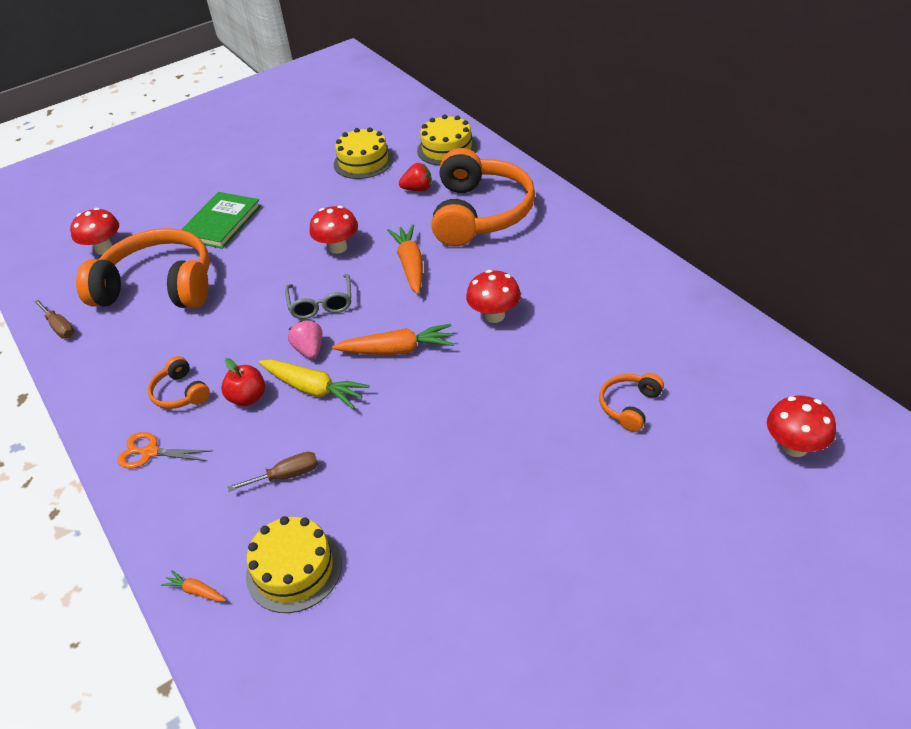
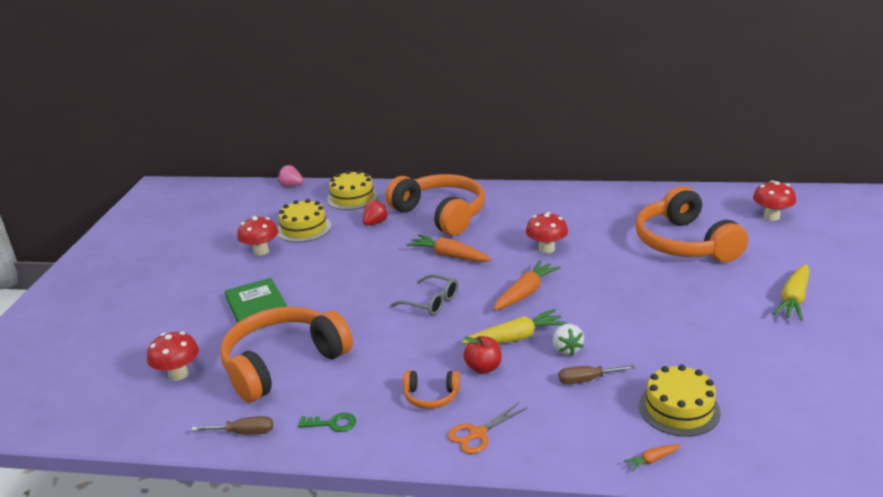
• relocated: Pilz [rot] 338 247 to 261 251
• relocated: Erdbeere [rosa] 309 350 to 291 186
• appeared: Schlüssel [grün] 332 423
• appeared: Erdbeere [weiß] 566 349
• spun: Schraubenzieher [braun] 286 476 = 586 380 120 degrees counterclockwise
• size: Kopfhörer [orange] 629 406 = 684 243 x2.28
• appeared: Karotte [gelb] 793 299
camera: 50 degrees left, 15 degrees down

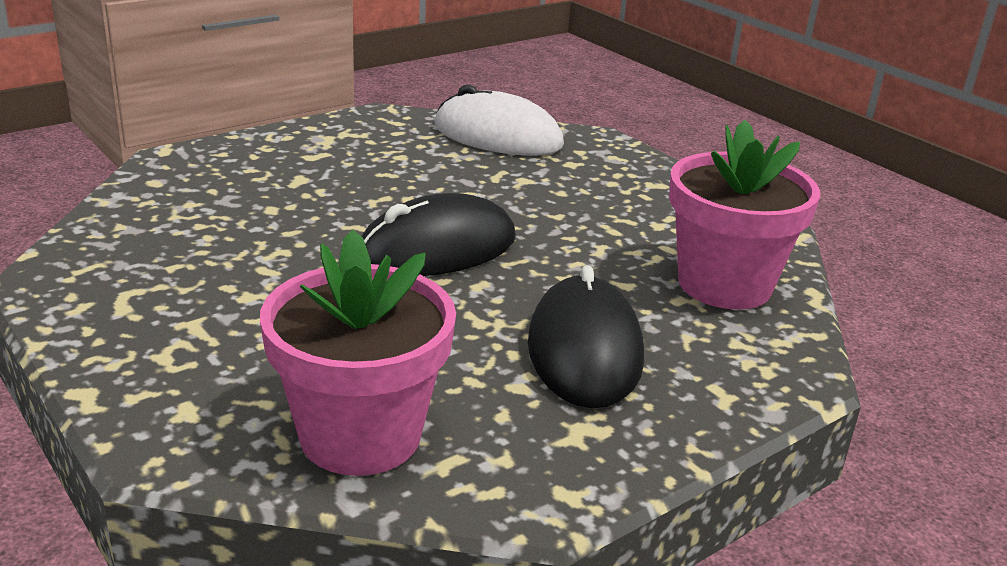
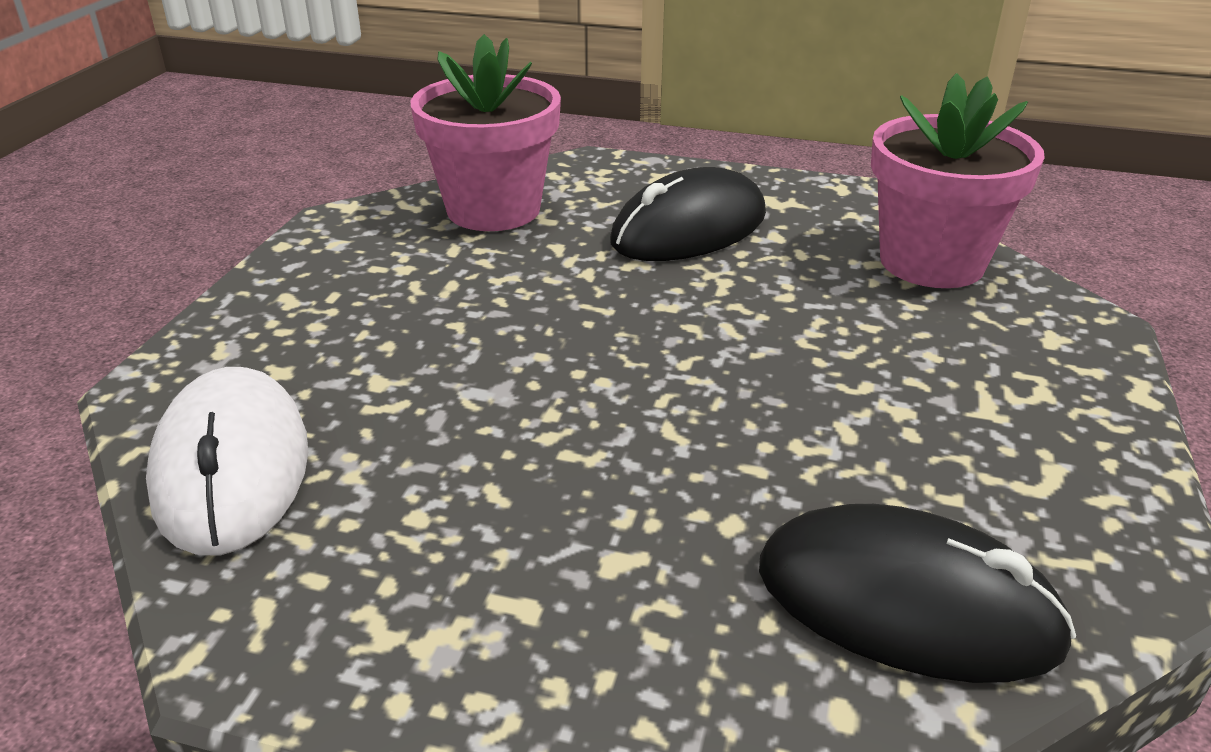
• relocated: Computermaus [schwarz] 437 249 to 906 604
camera: 125 degrees left, 5 degrees up

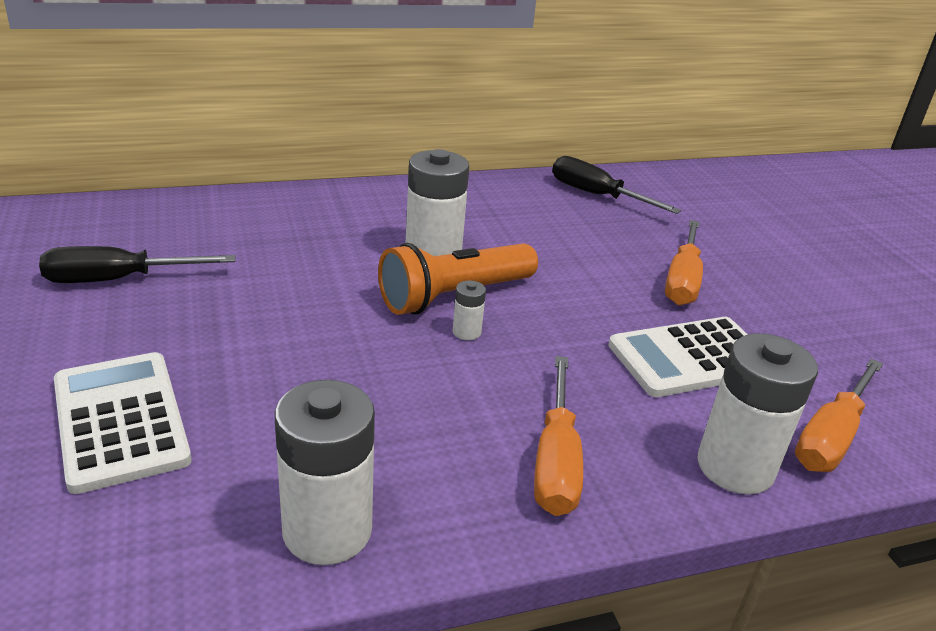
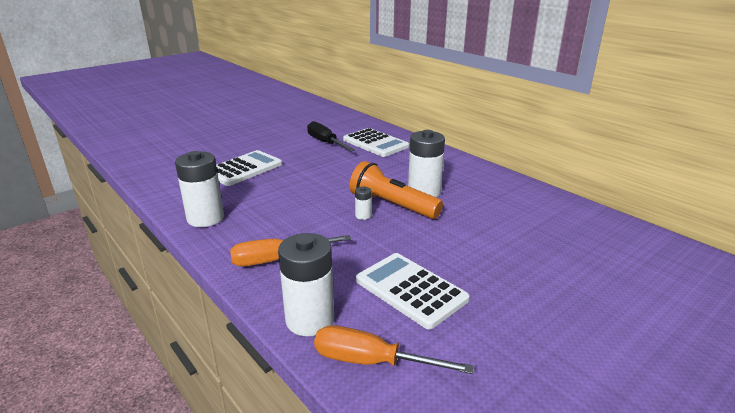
• appeared: Taschenrechner [weiß] 375 143
• missing: Schraubenzieher [schwarz] 596 195
• missing: Schraubenzieher [orange] 682 280
camera: 70 degrees right, 5 degrees down

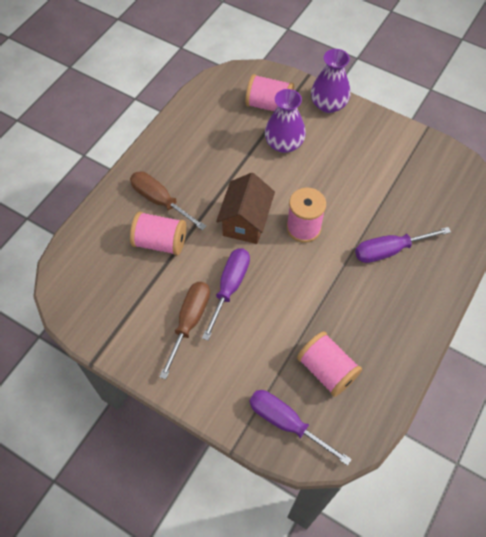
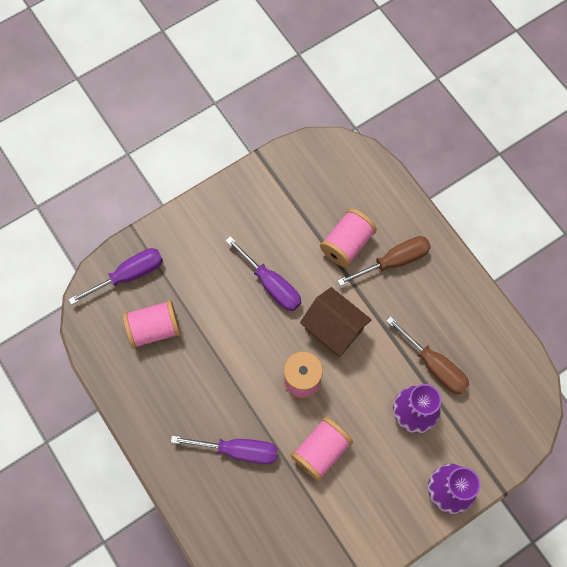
• spun: Schraubenzieher [lila] 389 250 = 238 450 90 degrees clockwise
• relocated: Garnrolle [rosa] 269 105 to 321 451
• relocated: Schraubenzieher [braun] 189 322 to 434 365
camera: 115 degrees right, 10 degrees up

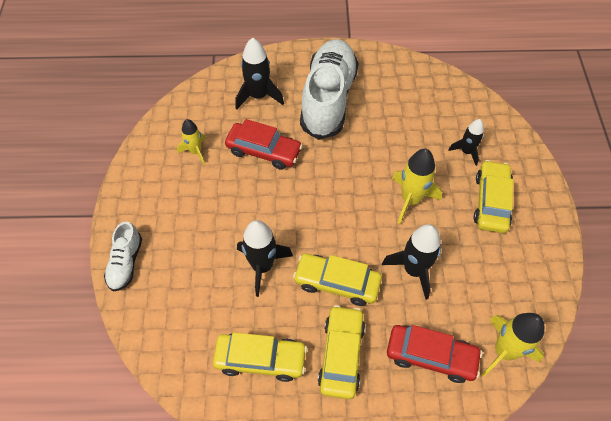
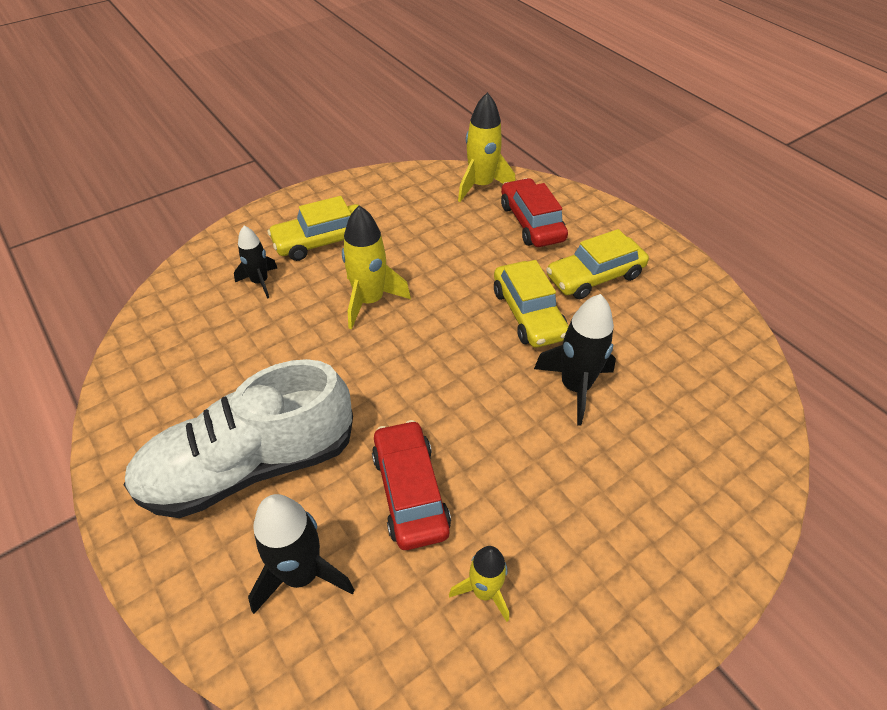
• missing: Schuh [weiß] 126 263
• missing: Auto [gelb] 260 359
• missing: Rakete [schwarz] 413 270
camera: 125 degrees left, 10 degrees down

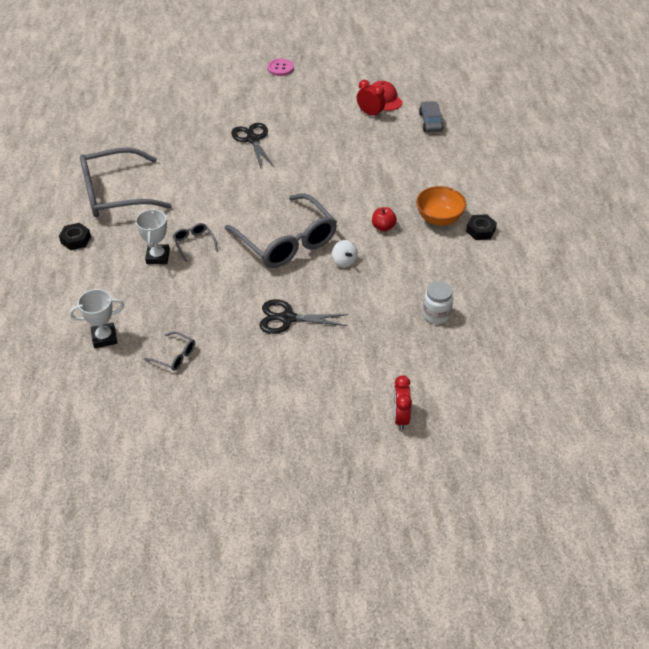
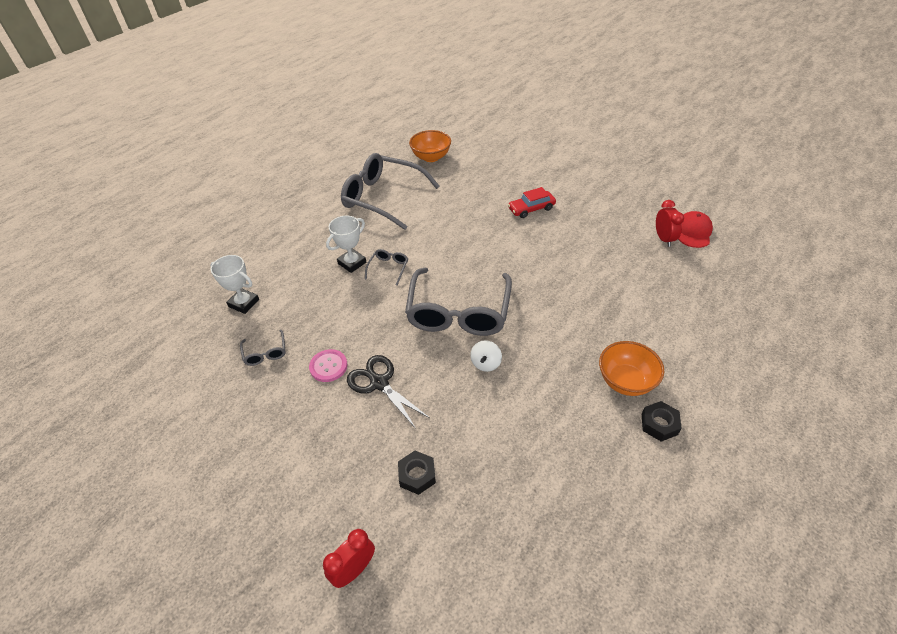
• relocated: Knopf [rosa] 280 68 to 328 366
• relocated: Sechskantmutter [schwarz] 76 240 to 417 475
• appeared: Schüssel [orange] 431 157
• exchanged: Schere [schwarz] 252 139 to Auto [rot] 531 209
• missing: Apfel [rot] 383 227
• missing: Auto [grau] 430 122
• missing: Einmachglas [weiß] 436 314
camera: 45 degrees right, 0 degrees up

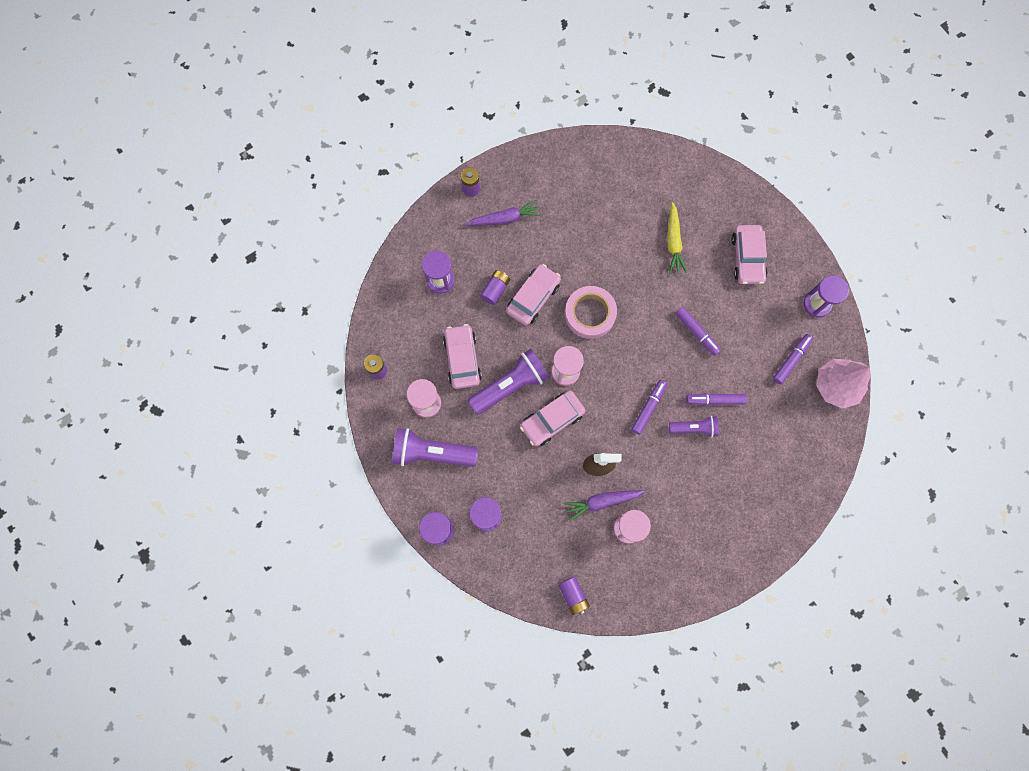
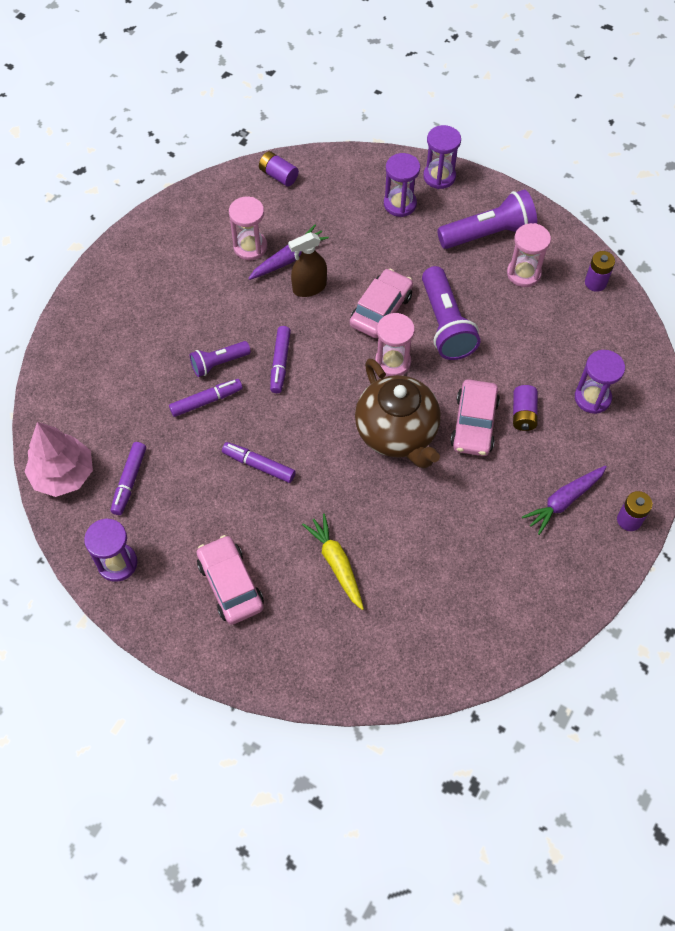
• exchanged: Klebeband [rosa] 590 314 to Teekanne [braun] 397 433
• spun: Taschenlampe [lila] 510 385 = 445 324 45 degrees counterclockwise
• missing: Auto [rosa] 462 359
camera: 155 degrees right, 15 degrees down

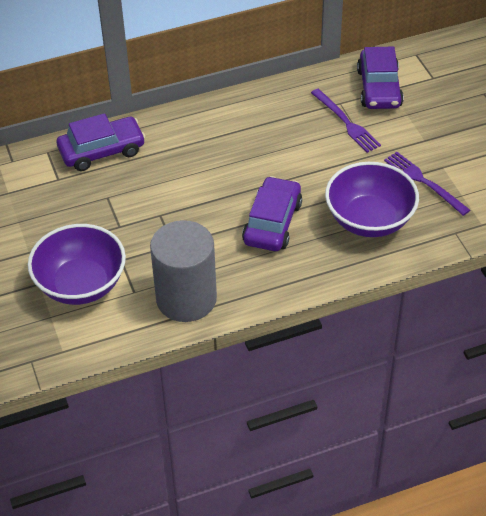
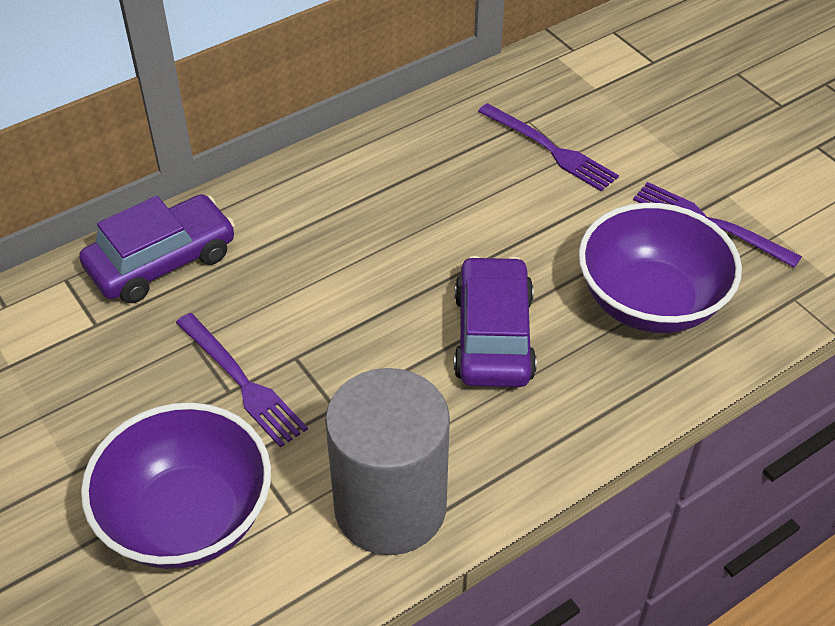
• appeared: Gabel [lila] 241 382
• missing: Auto [lila] 379 88
camera: 15 degrees left, 0 degrees up

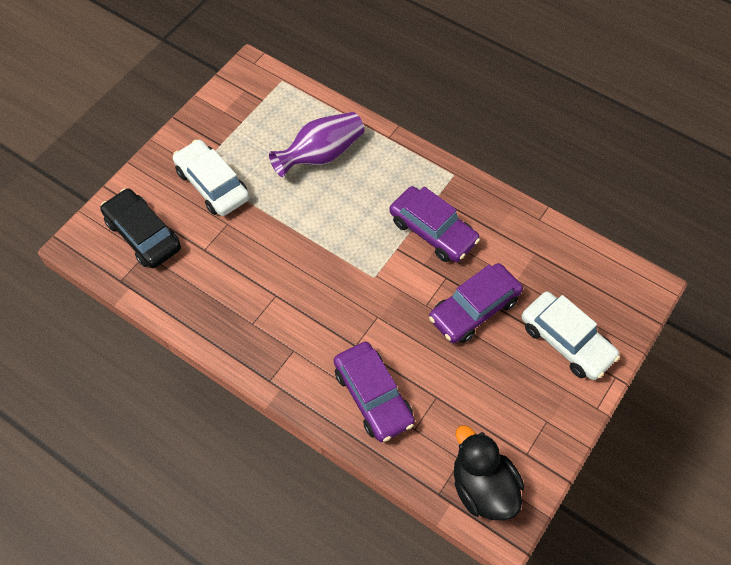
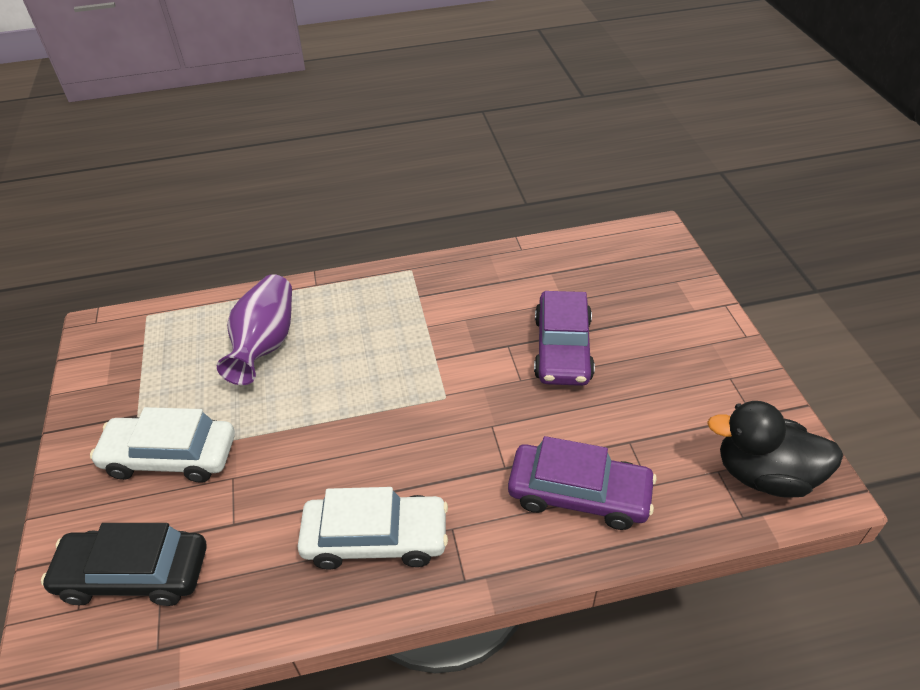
• relocated: Auto [weiß] 566 341 to 376 538
• missing: Auto [lila] 433 231
camera: 45 degrees left, 15 degrees down

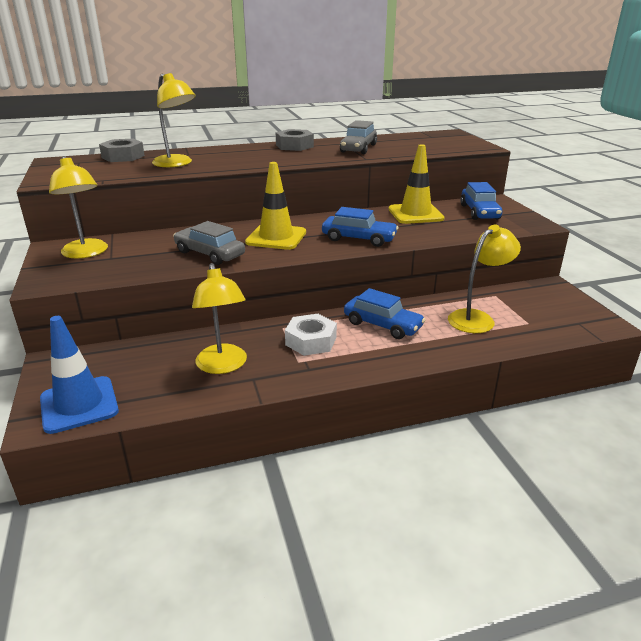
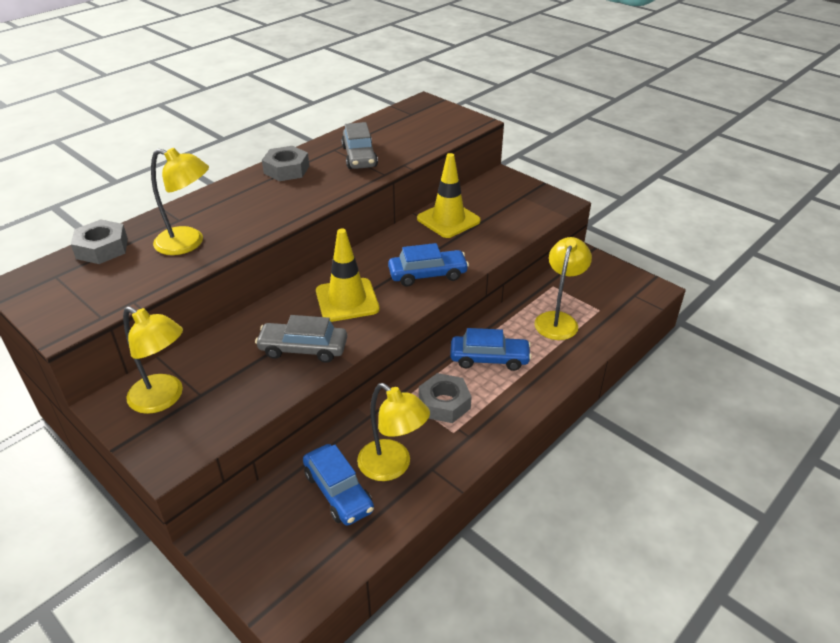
• relocated: Auto [blau] 479 212 to 338 492
• colour: Sechskantmutter [weiß] 311 341 to Sechskantmutter [grau] 444 403
• missing: Leitkegel [blau] 79 405
camera: 30 degrees left, 10 degrees up

